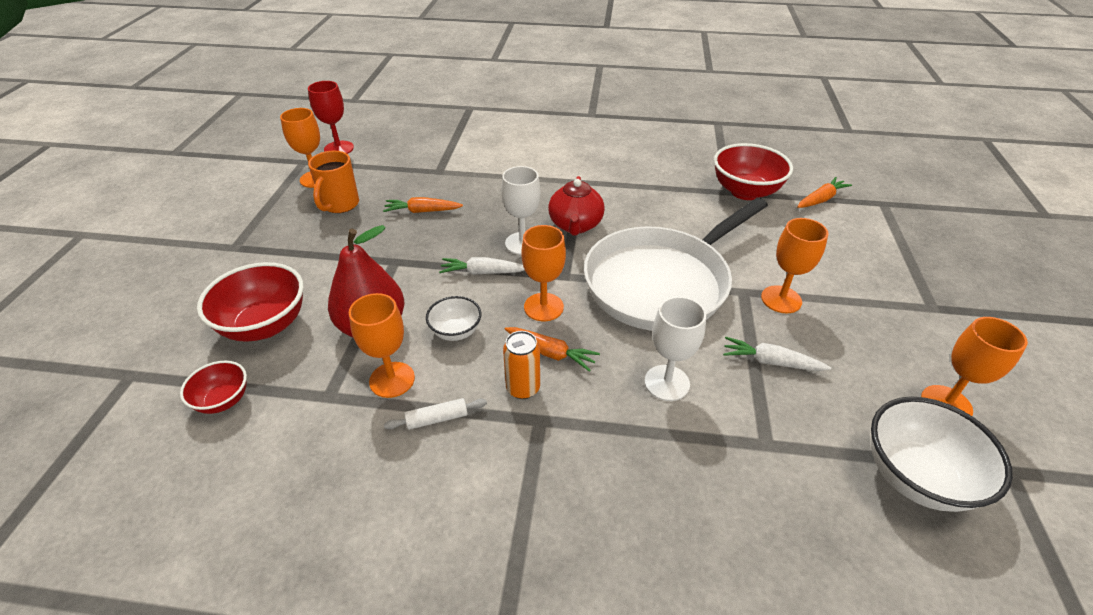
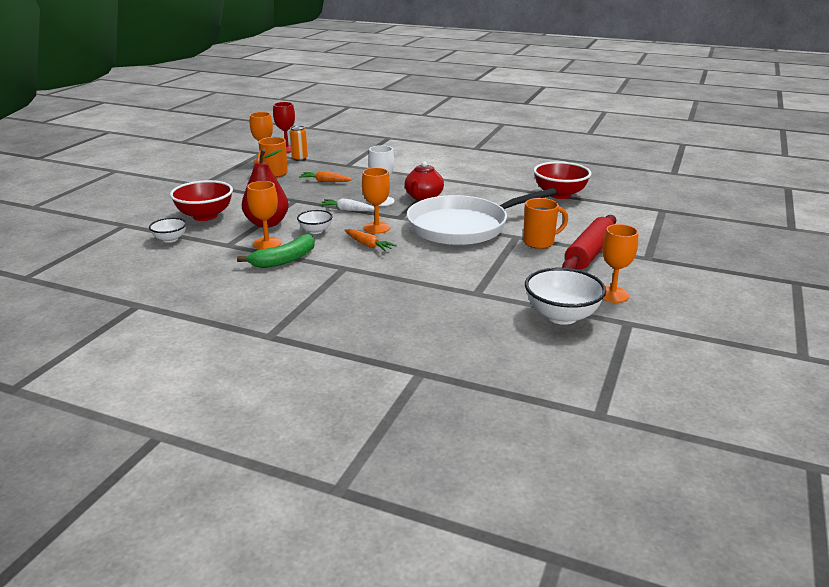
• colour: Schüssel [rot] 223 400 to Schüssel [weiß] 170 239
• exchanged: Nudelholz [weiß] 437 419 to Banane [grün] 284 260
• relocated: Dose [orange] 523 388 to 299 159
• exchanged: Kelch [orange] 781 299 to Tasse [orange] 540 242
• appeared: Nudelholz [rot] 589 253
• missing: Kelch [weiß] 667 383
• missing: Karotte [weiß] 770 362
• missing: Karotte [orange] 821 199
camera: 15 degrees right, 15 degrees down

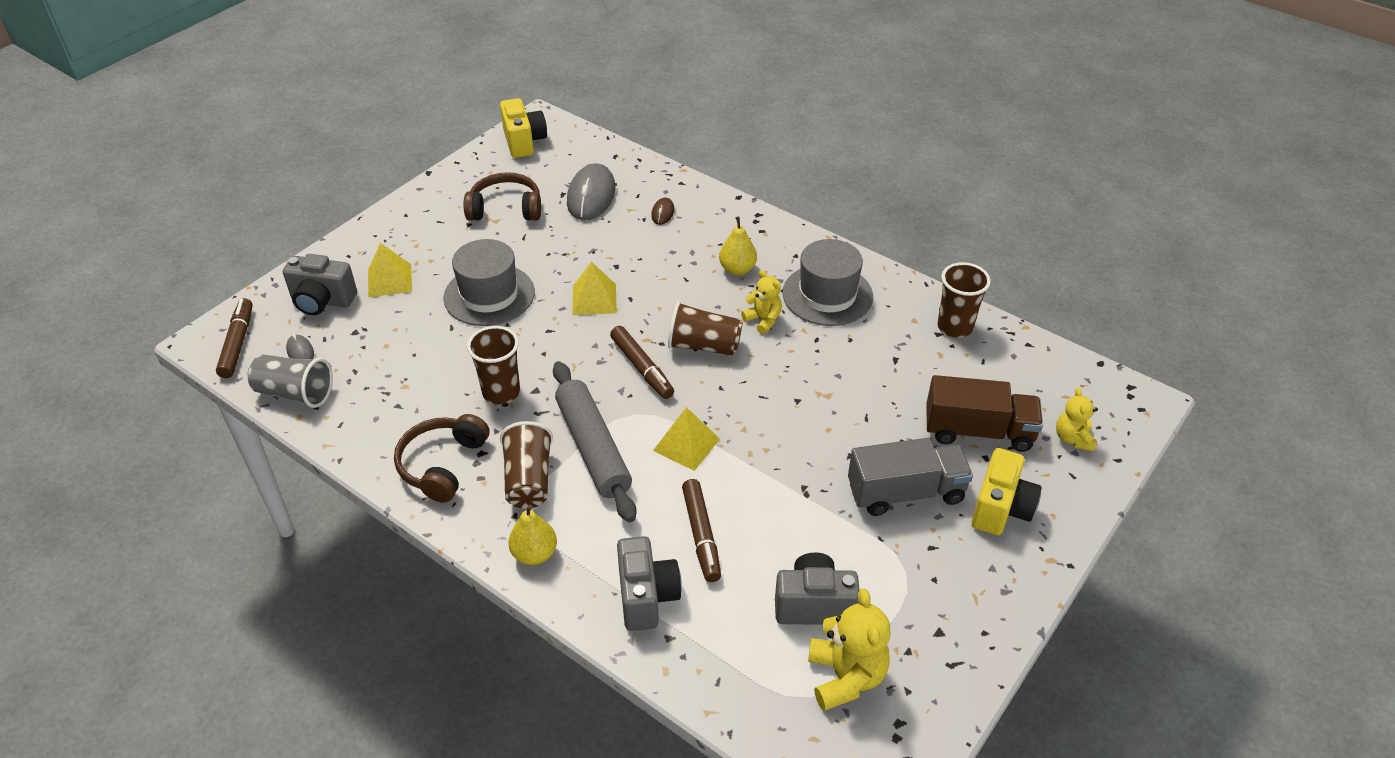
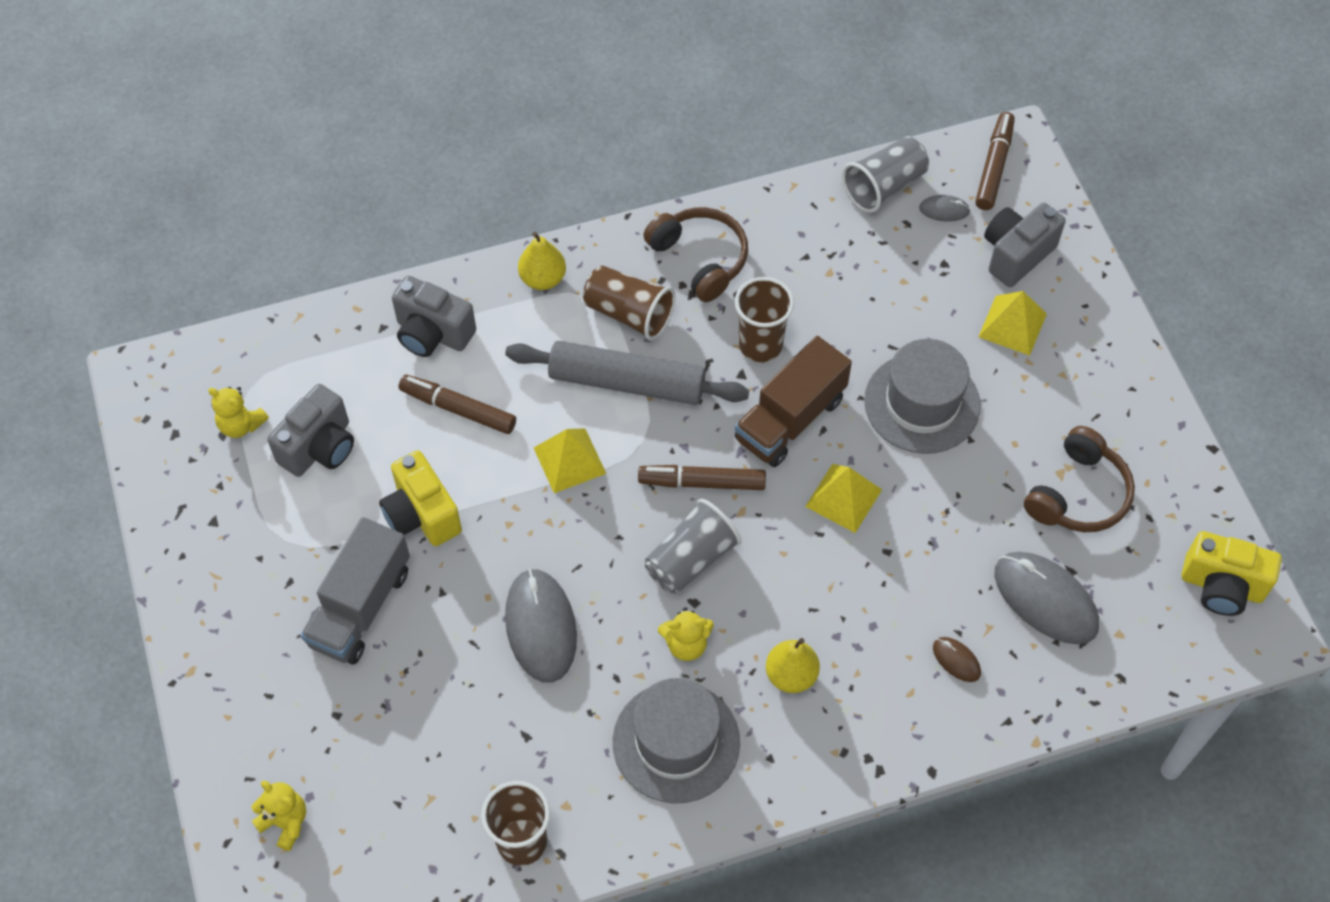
• size: Teddybär [gelb] 845 677 = 241 425 x0.62
• relocated: Kamera [gelb] 1001 508 to 422 514
• appeared: Computermaus [grau] 541 627
• colour: Becher [braun] 704 345 to Becher [grau] 691 559
• relocated: Lastwagen [braun] 978 431 to 790 419
• spun: Filzstift [braun] 238 343 = 994 166 105 degrees counterclockwise
camera: 125 degrees right, 15 degrees up

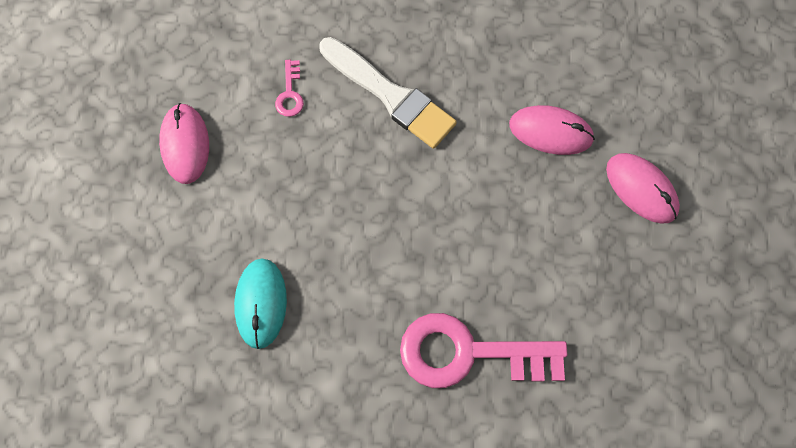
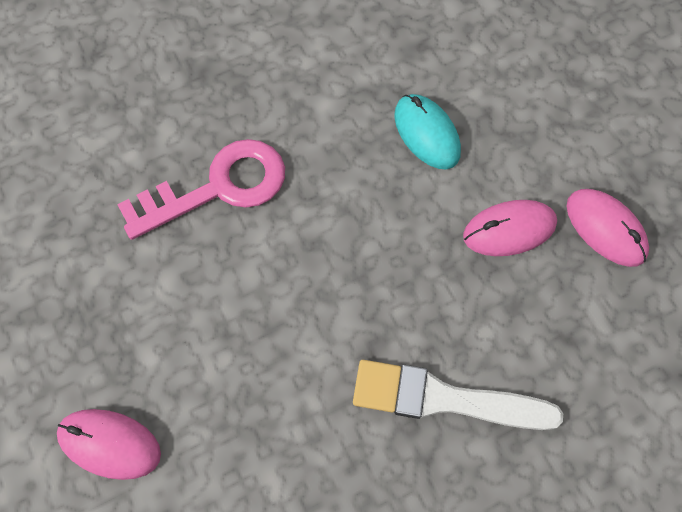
• relocated: Computermaus [rosa] 550 131 to 509 230
• missing: Schlüssel [rosa] 290 93
camera: 150 degrees right, 5 degrees down

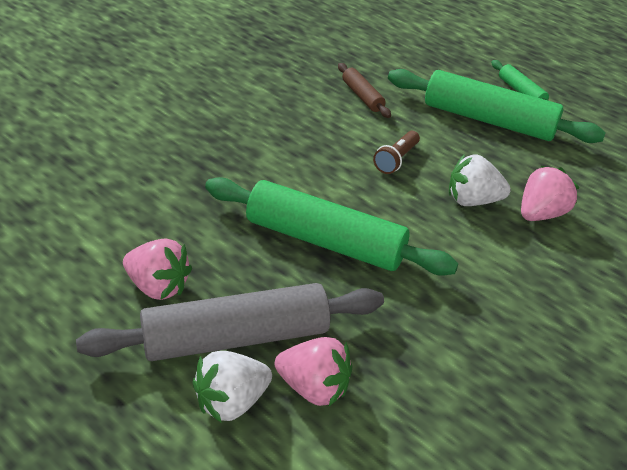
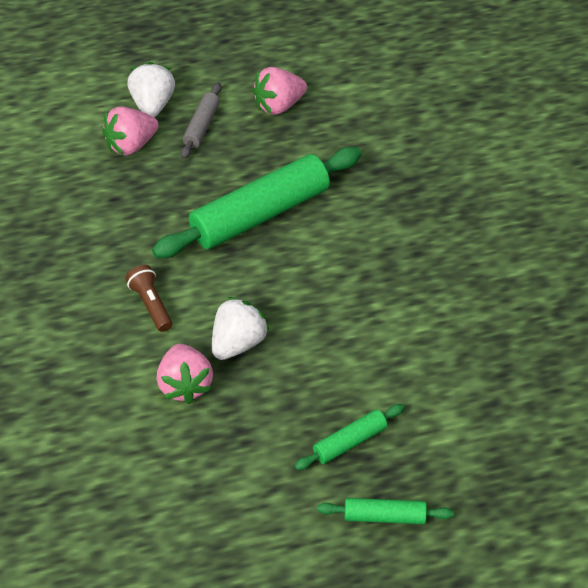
• relocated: Taschenlampe [braun] 396 160 to 151 304
• size: Nudelholz [grau] 236 338 = 202 126 x0.47
• size: Nudelholz [grün] 488 120 = 350 442 x0.47
• missing: Nudelholz [braun] 362 96
camera: 125 degrees right, 10 degrees up

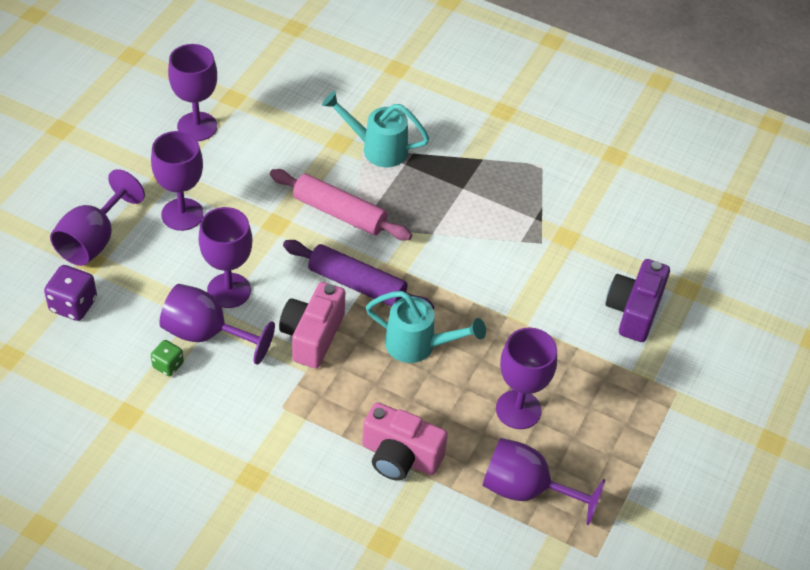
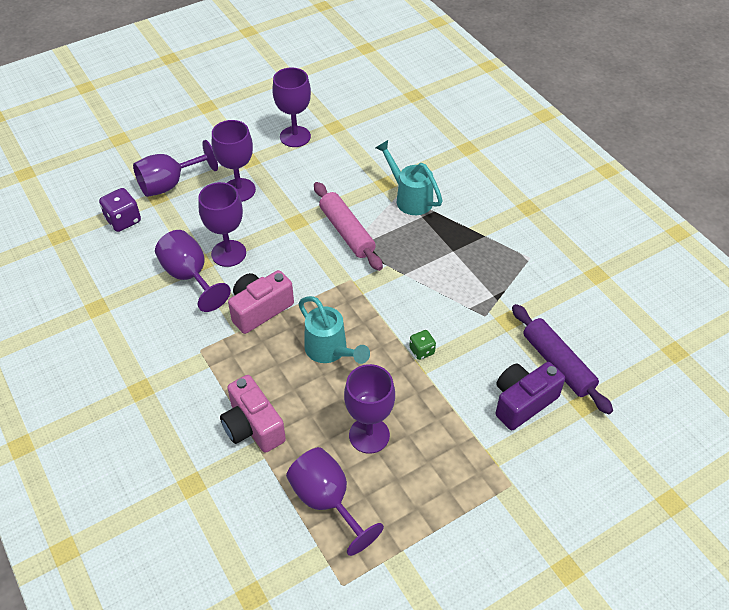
• relocated: Spielwürfel [grün] 168 365 to 422 351
• relocated: Nudelholz [lila] 357 284 to 558 364
camera: 35 degrees right, 0 degrees up

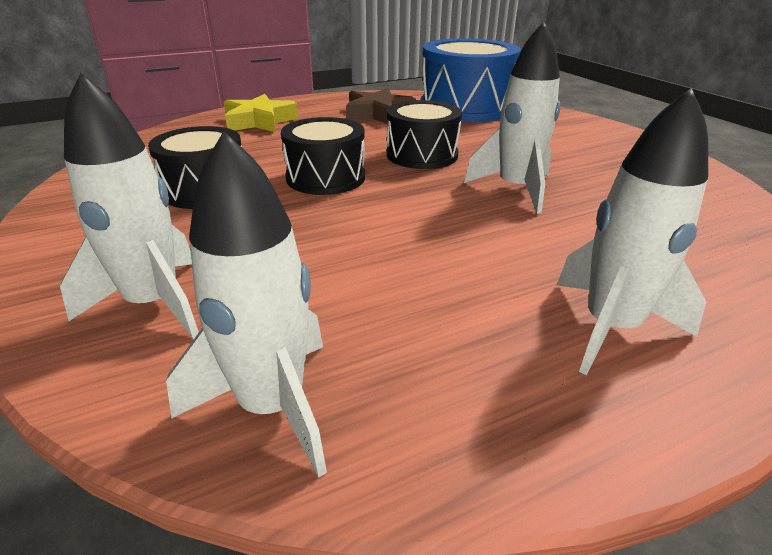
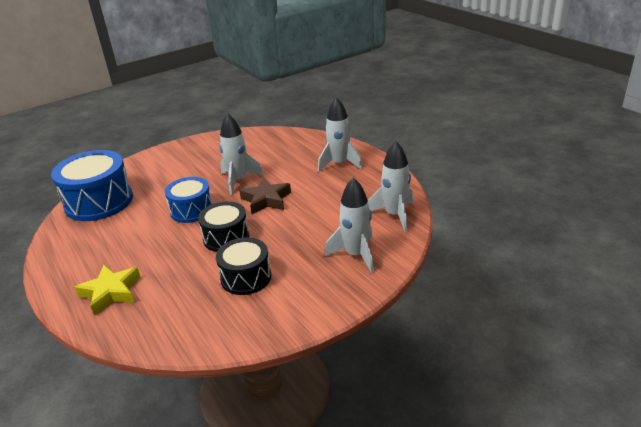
• colour: Trommel [schwarz] 422 155 to Trommel [blau] 191 210
• relocated: Stern [braun] 378 113 to 266 200
camera: 95 degrees left, 0 degrees up

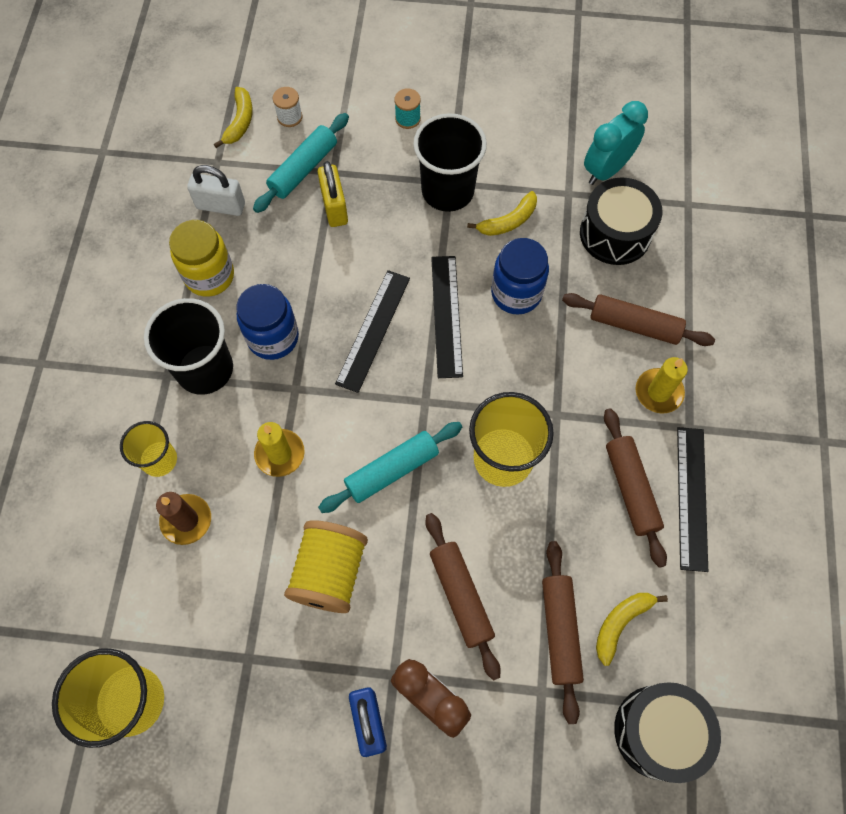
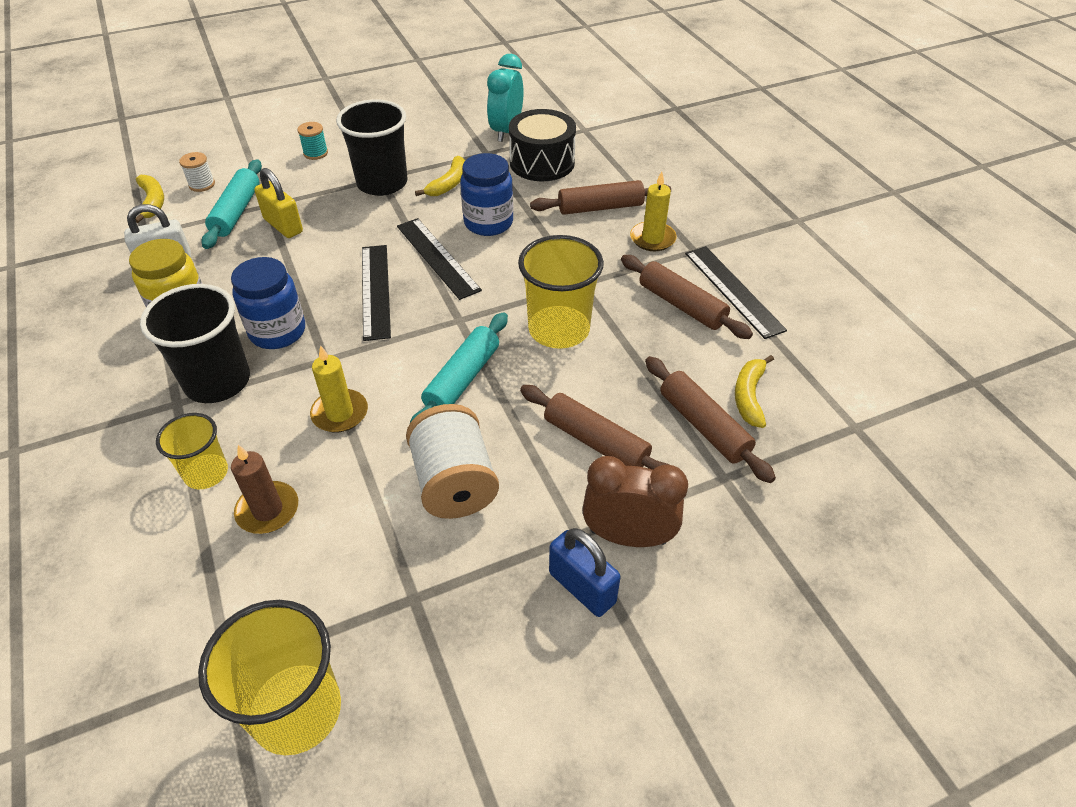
• colour: Garnrolle [gelb] 330 572 to Garnrolle [weiß] 454 483
• missing: Trommel [schwarz] 658 732
camera: 30 degrees left, 20 degrees down

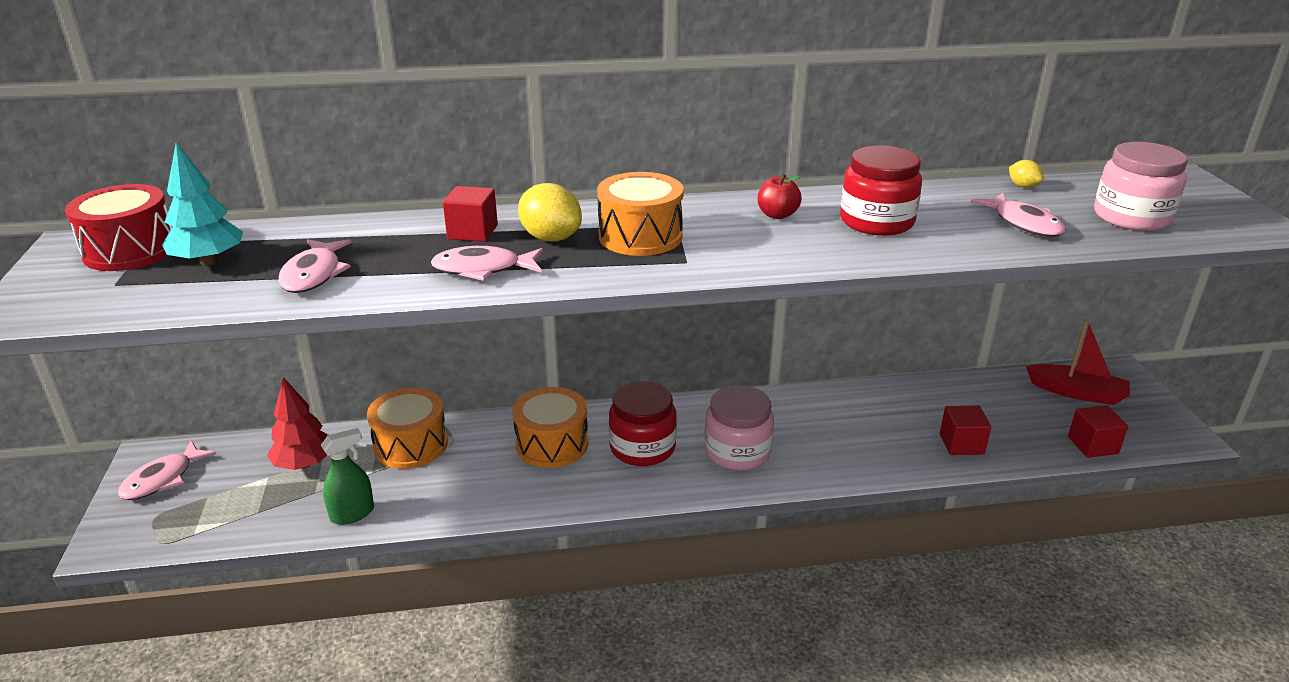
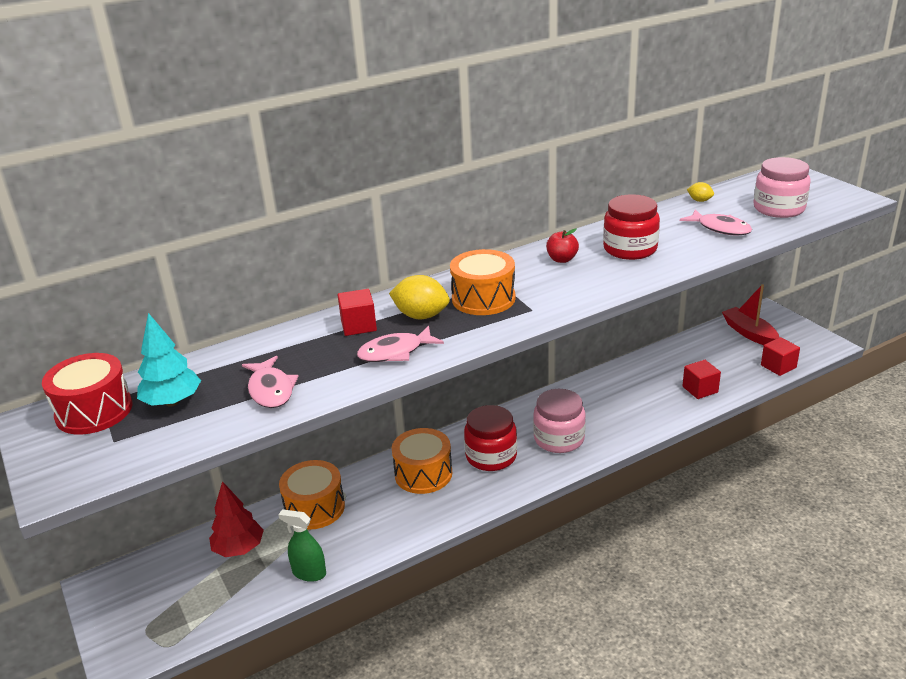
• spun: Sprühflasche [grün] 352 514 = 309 573 105 degrees counterclockwise
• spun: Boot [rot] 1077 393 = 749 333 120 degrees counterclockwise
• missing: Fisch [rosa] 163 479
camera: 20 degrees left, 0 degrees up

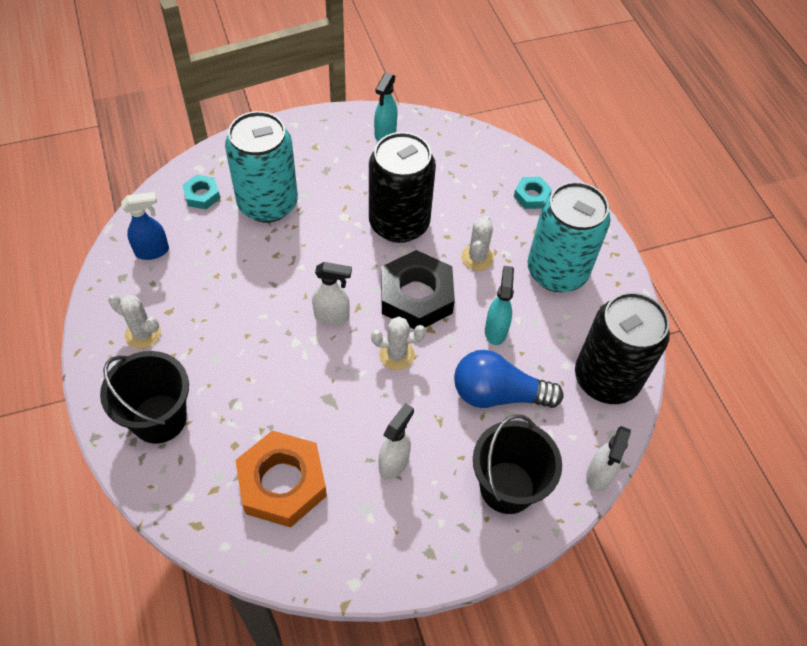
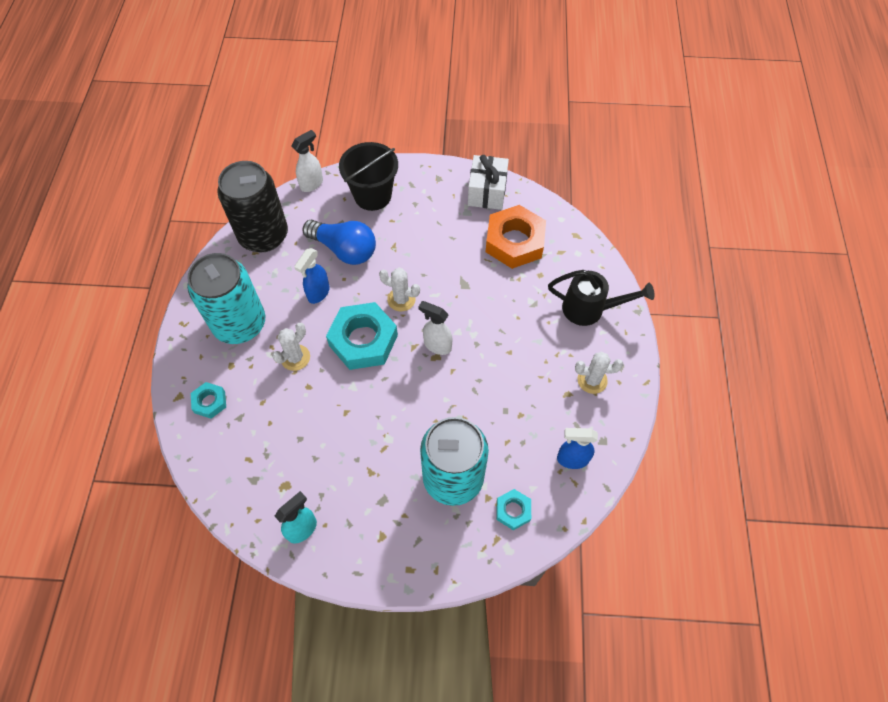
• colour: Sprühflasche [türkis] 496 330 to Sprühflasche [blau] 318 293
• colour: Sechskantmutter [schwarz] 416 296 to Sechskantmutter [türkis] 363 340
• appeared: Geschenk [weiß] 487 192
• exchanged: Eimer [schwarz] 159 418 to Gießkanne [schwarz] 589 309
• spun: Kaktus [weiß] 143 334 = 592 380 45 degrees counterclockwise
• missing: Dose [schwarz] 399 223
• missing: Sprühflasche [weiß] 394 462
camera: 155 degrees left, 5 degrees up

